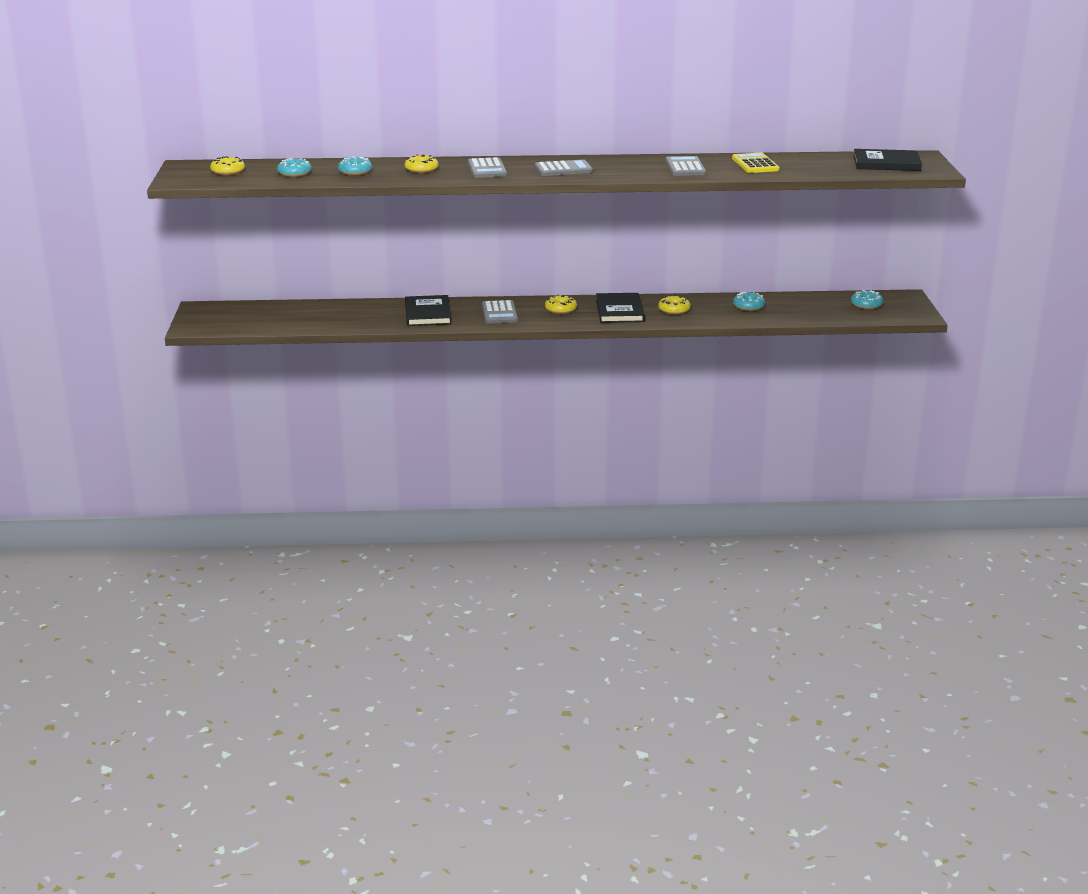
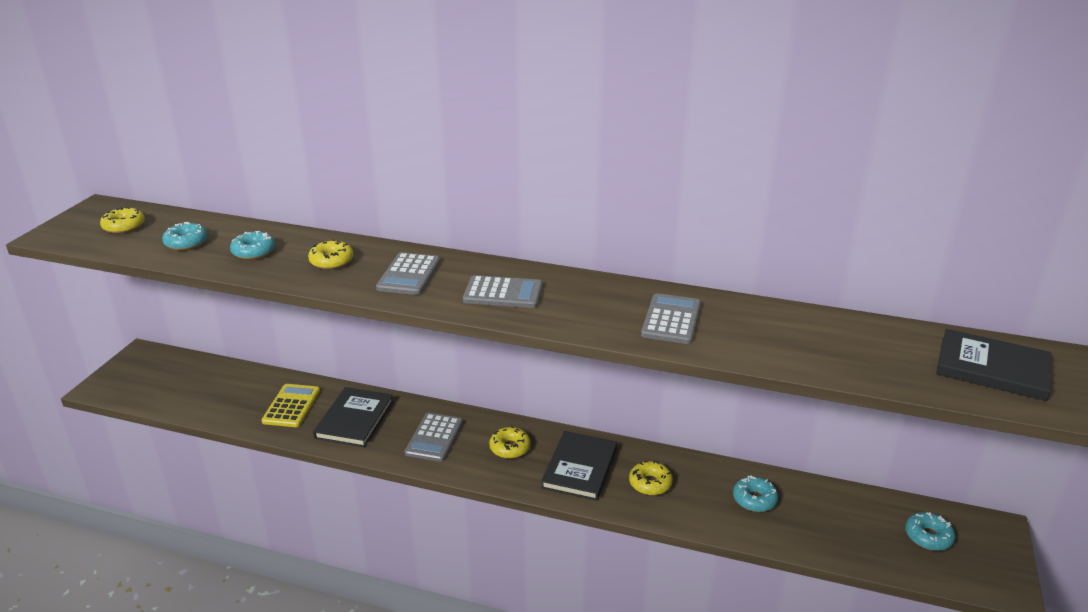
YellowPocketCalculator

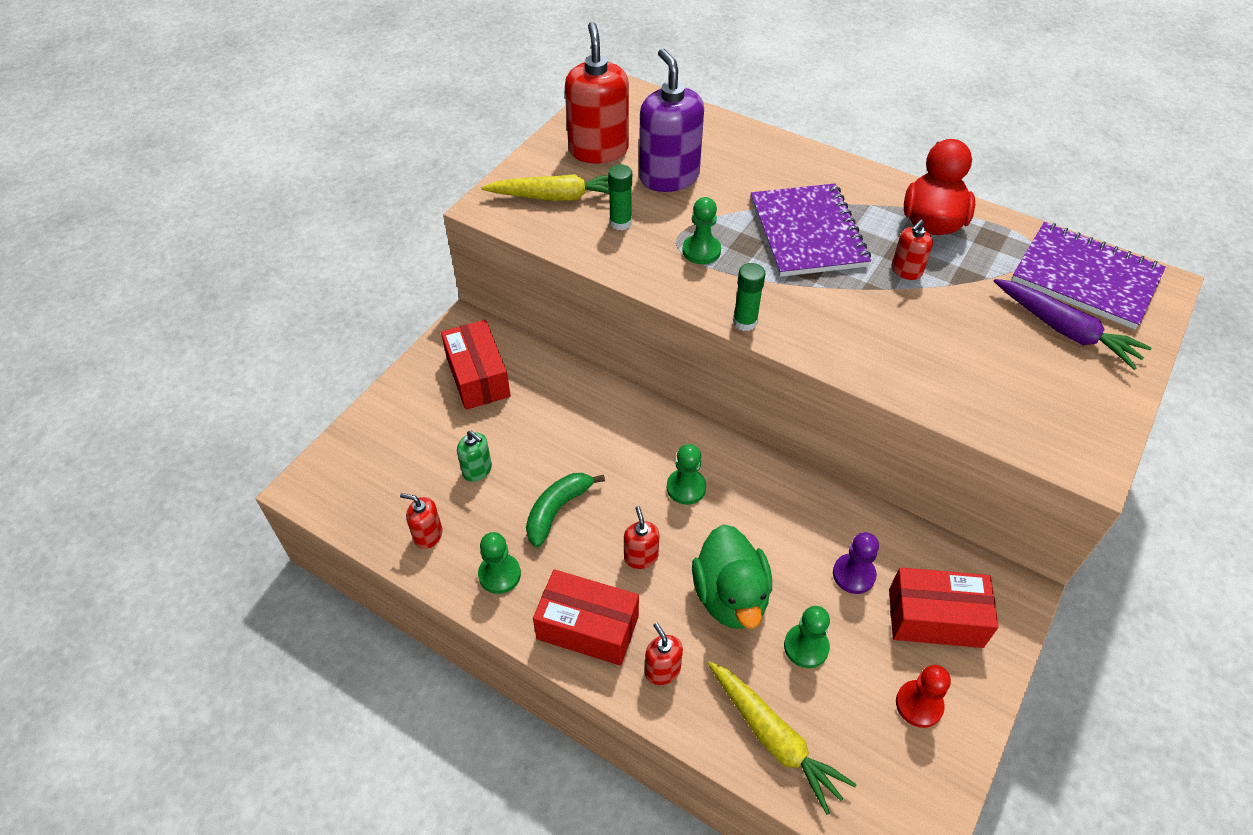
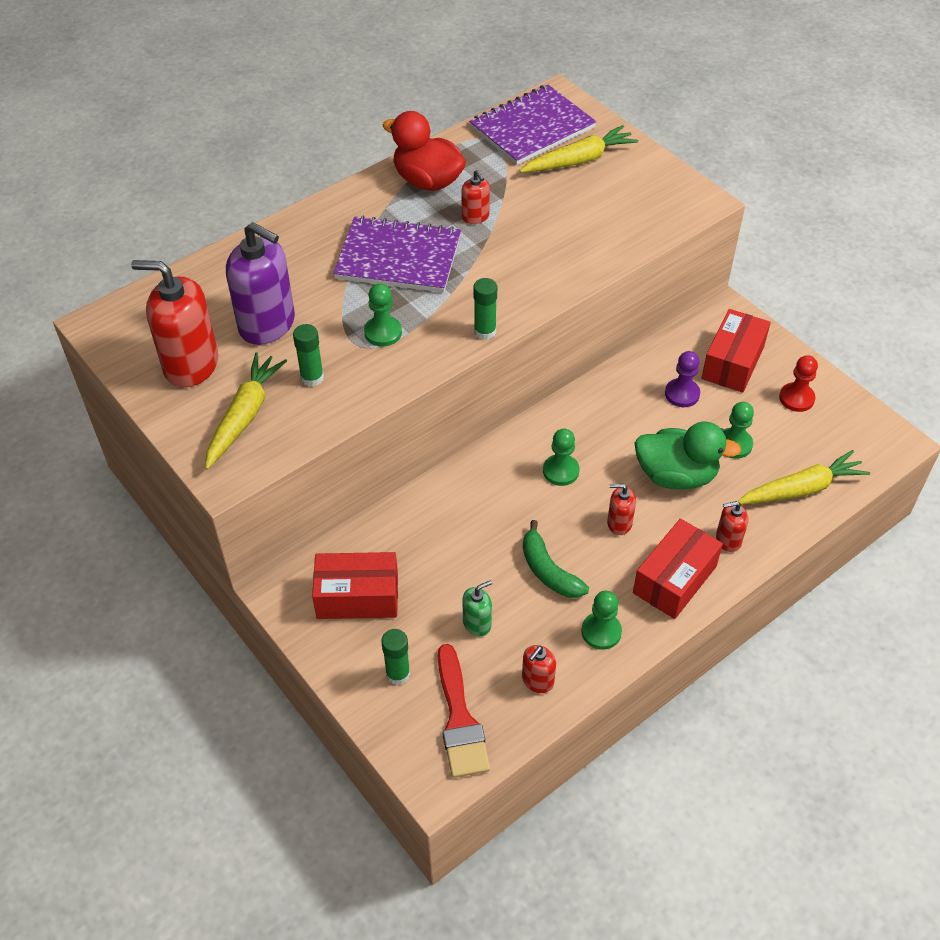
VioletSoapDispenser
YellowRootVegetable (2nd from left)
GreenGlue (2nd from left)
ScarletBrush

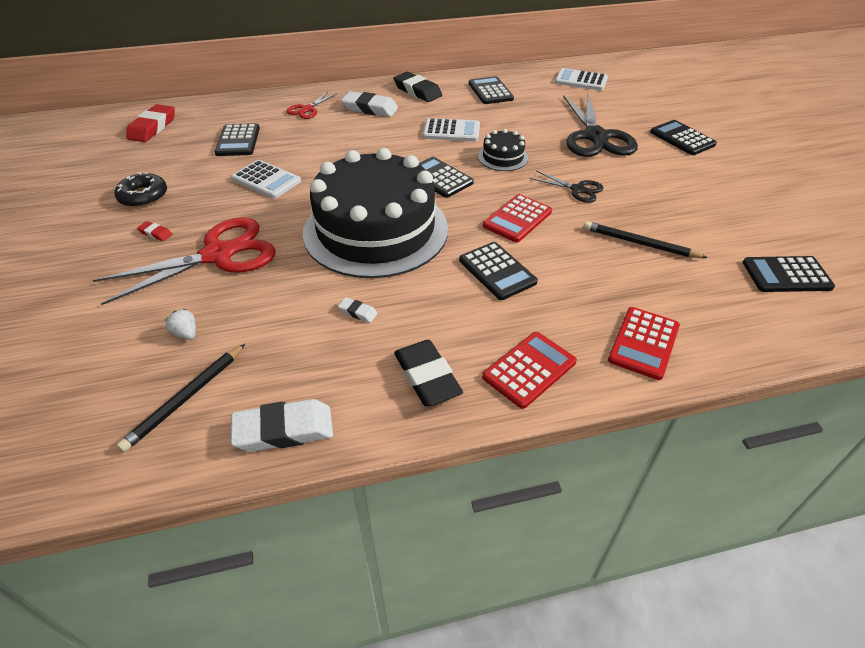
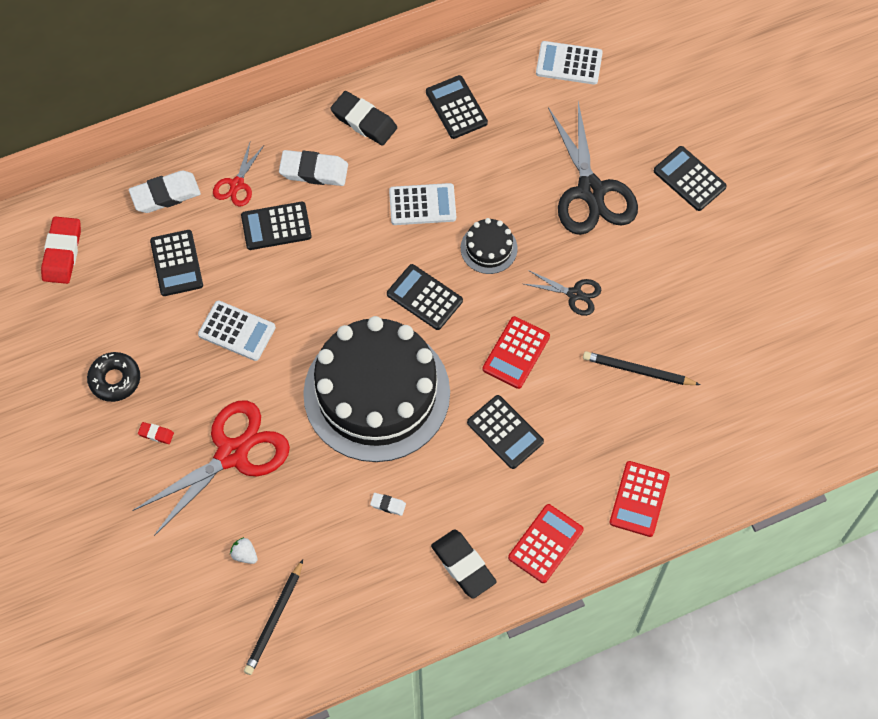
BlackPocketCalculator (2nd from left)
WhiteGumEraser (1st from left)

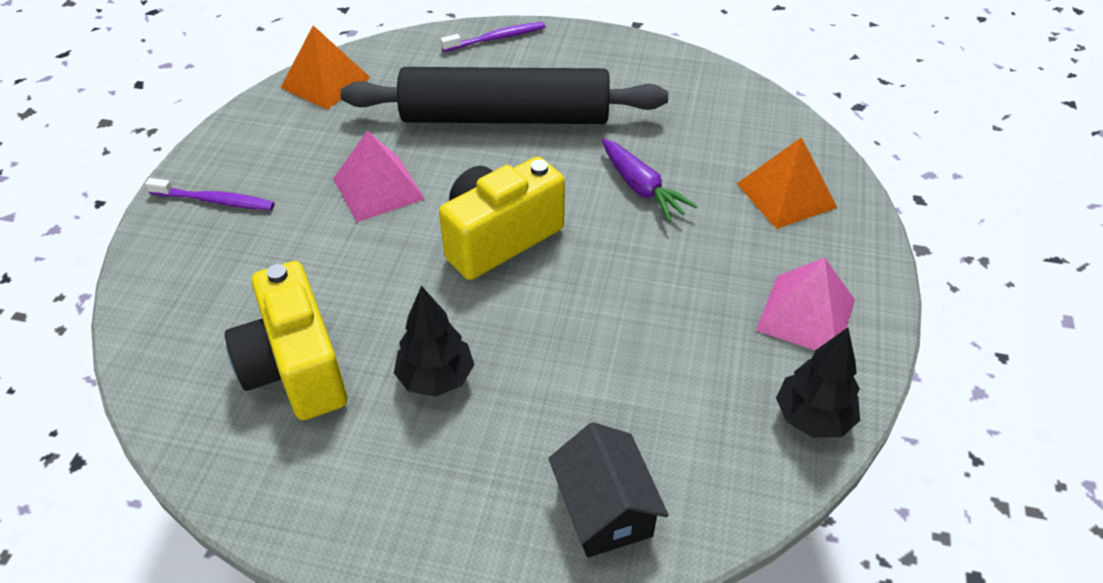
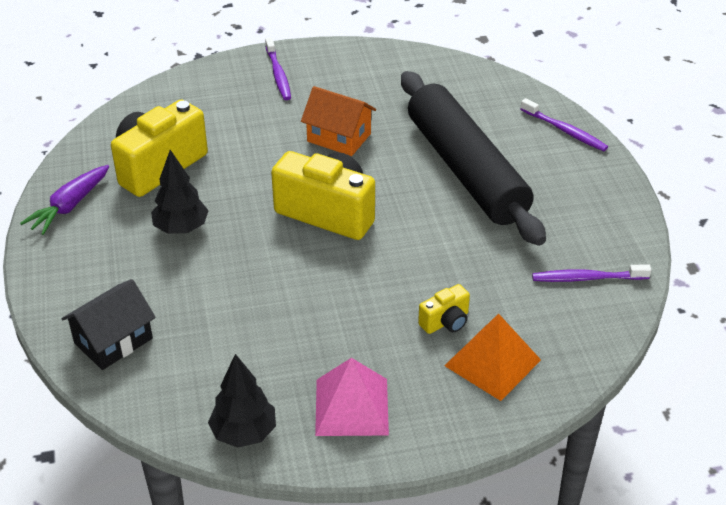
OrangeColouredPyramid (1st from left in the first image)
OrangeColouredToyHouse
VioletRootVegetable
VioletToothbrush (3rd from left)
YellowCamera (3rd from left)

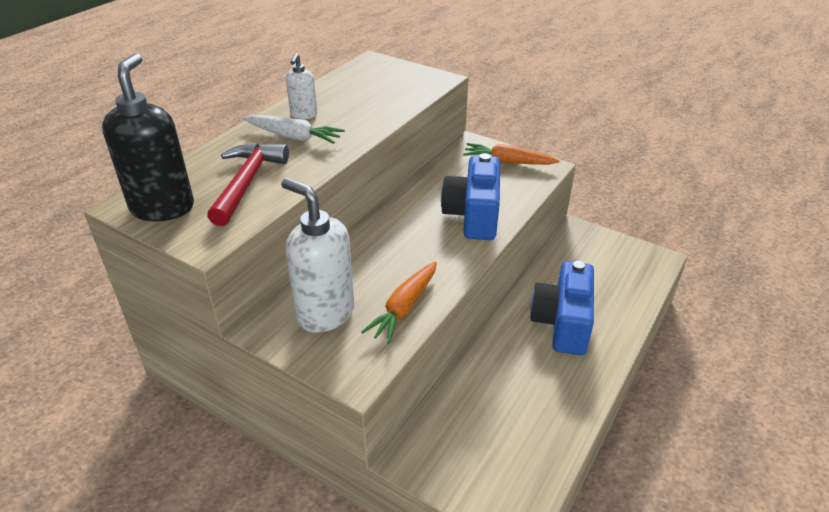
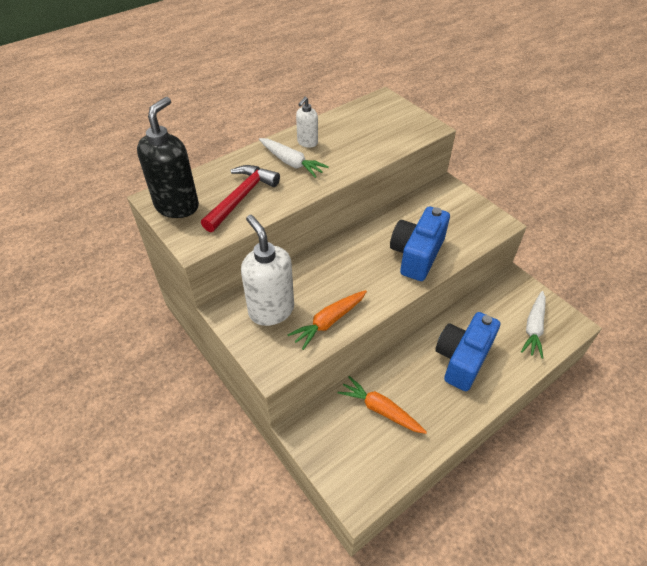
OrangeColouredRootVegetable (2nd from left)
WhiteRootVegetable (2nd from left)

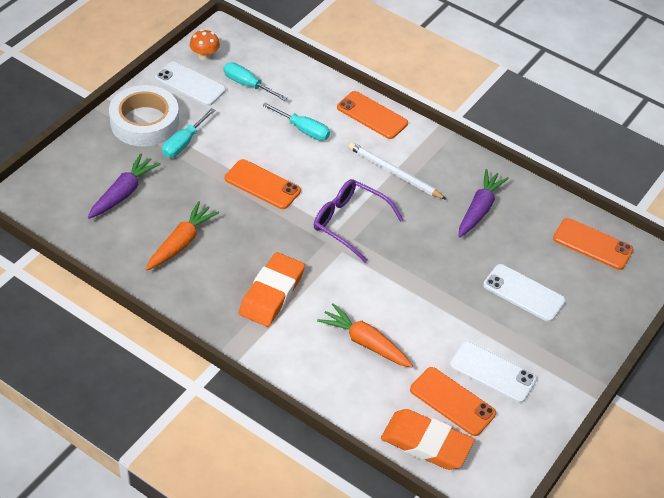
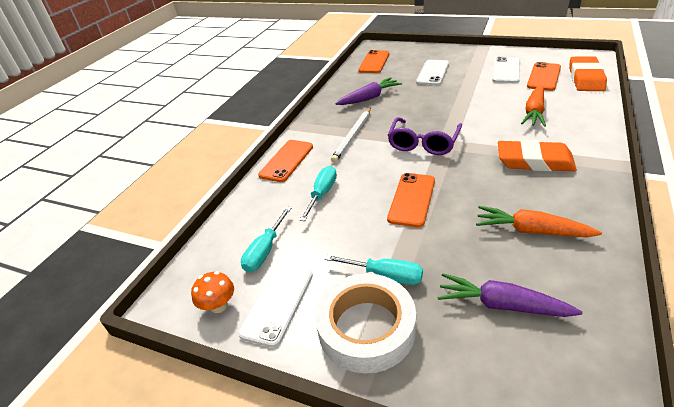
VioletRootVegetable (1st from left)

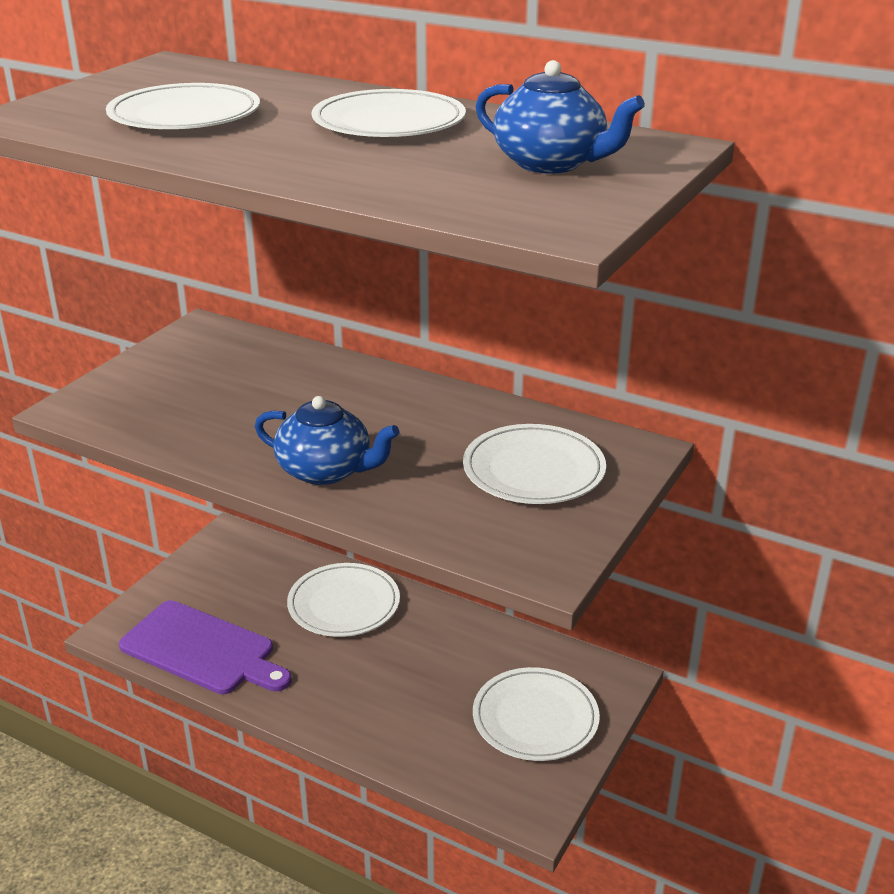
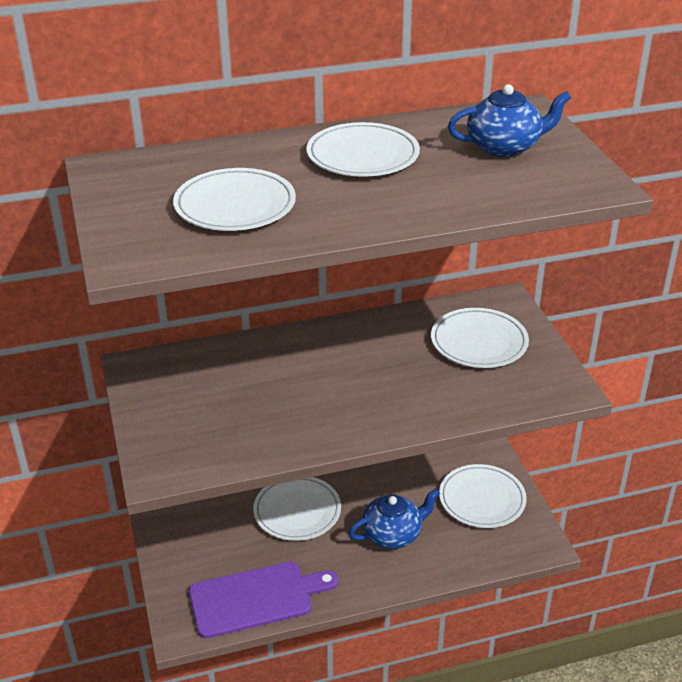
BlueTeaPot (1st from left)

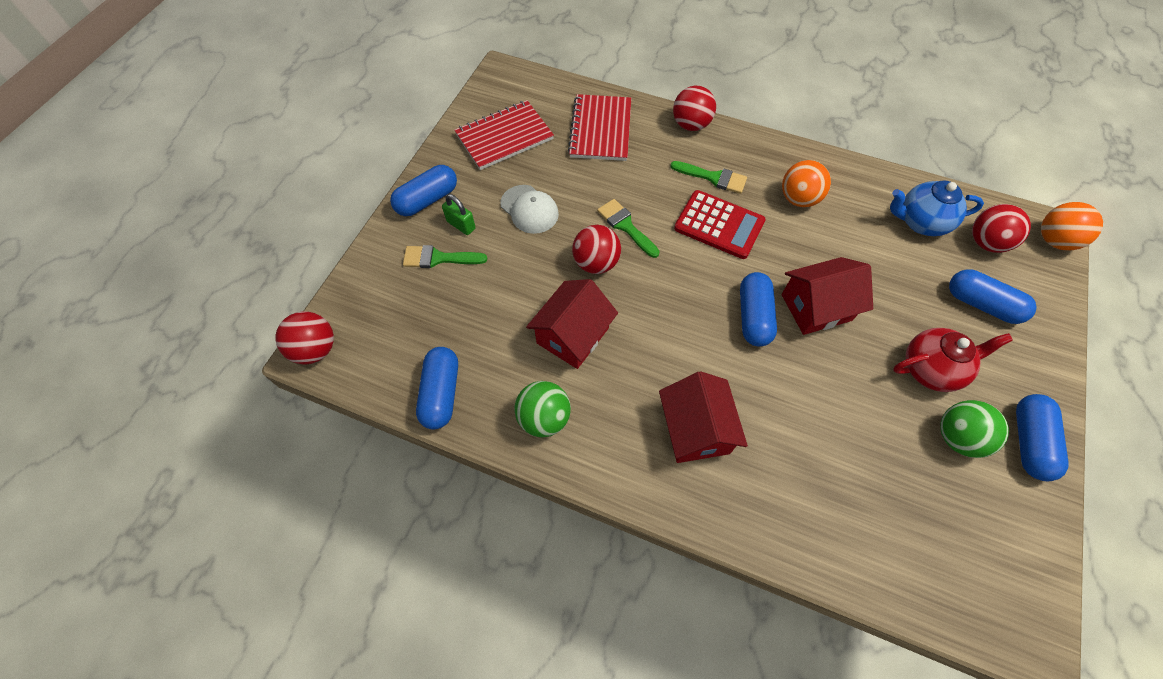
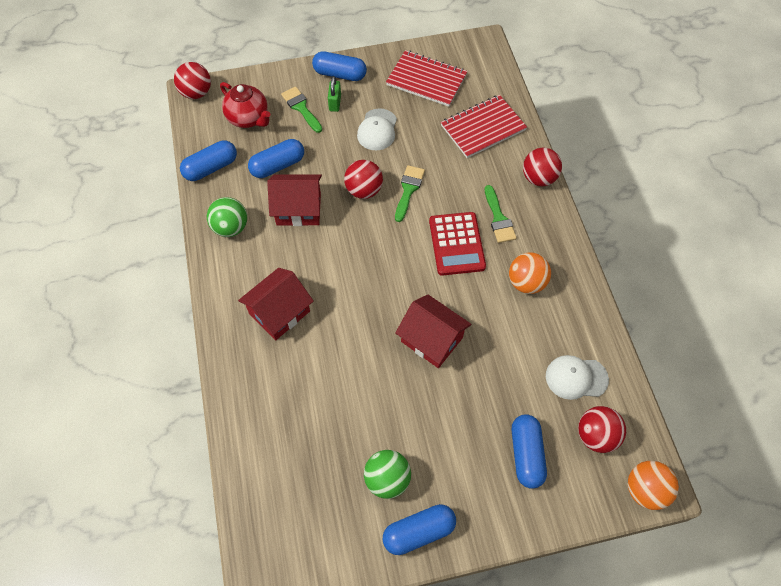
WhitePeakedCap (2nd from left)
BluePillShape (2nd from left)
ScarletTeaPot

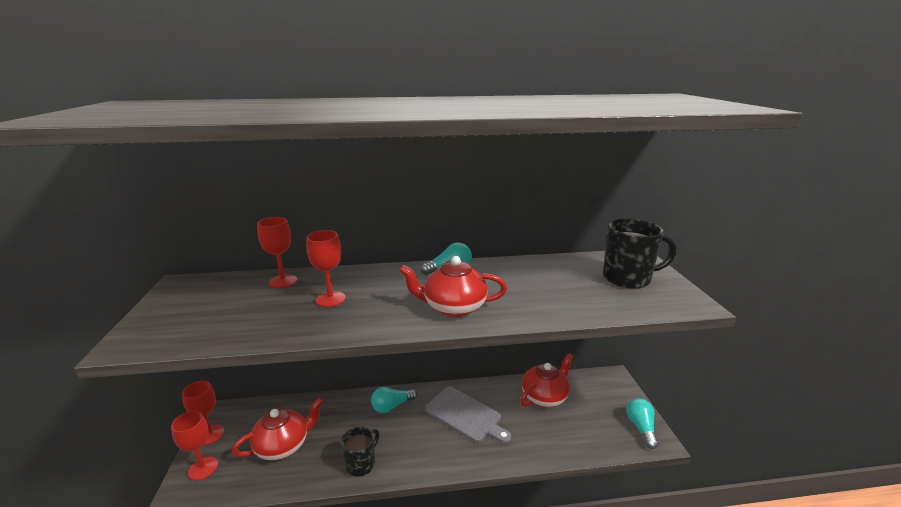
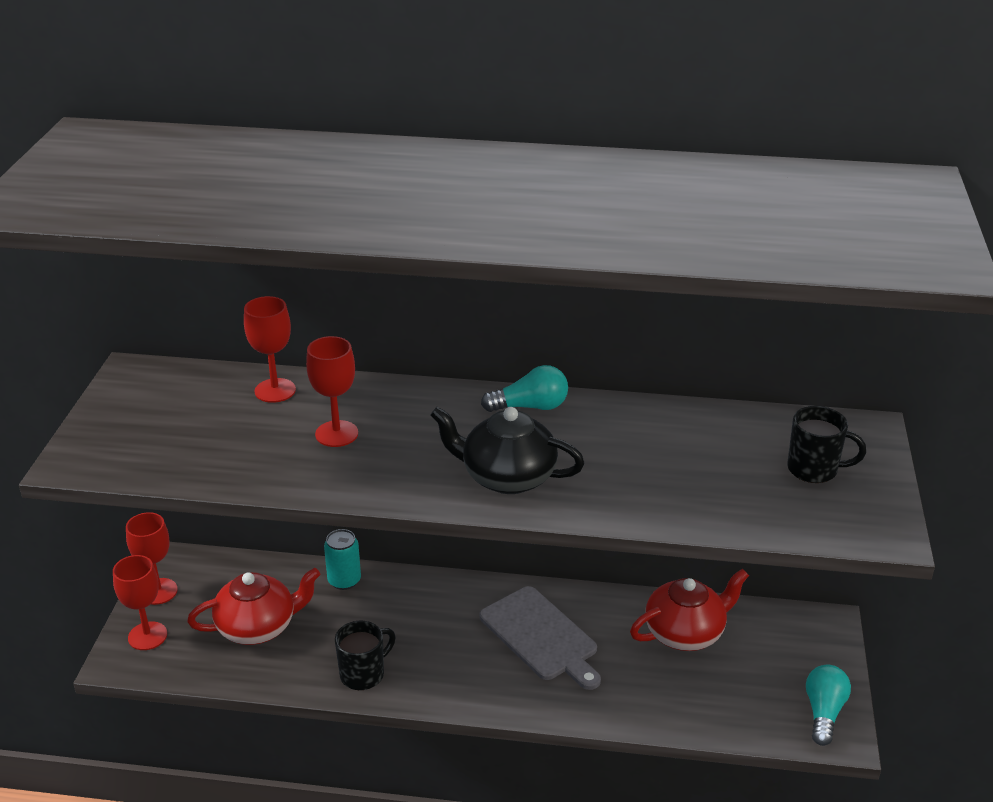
BlackTeaMug (2nd from left)
BlackTeaPot
TealBulb (1st from left in the first image)
TealSodaCan

